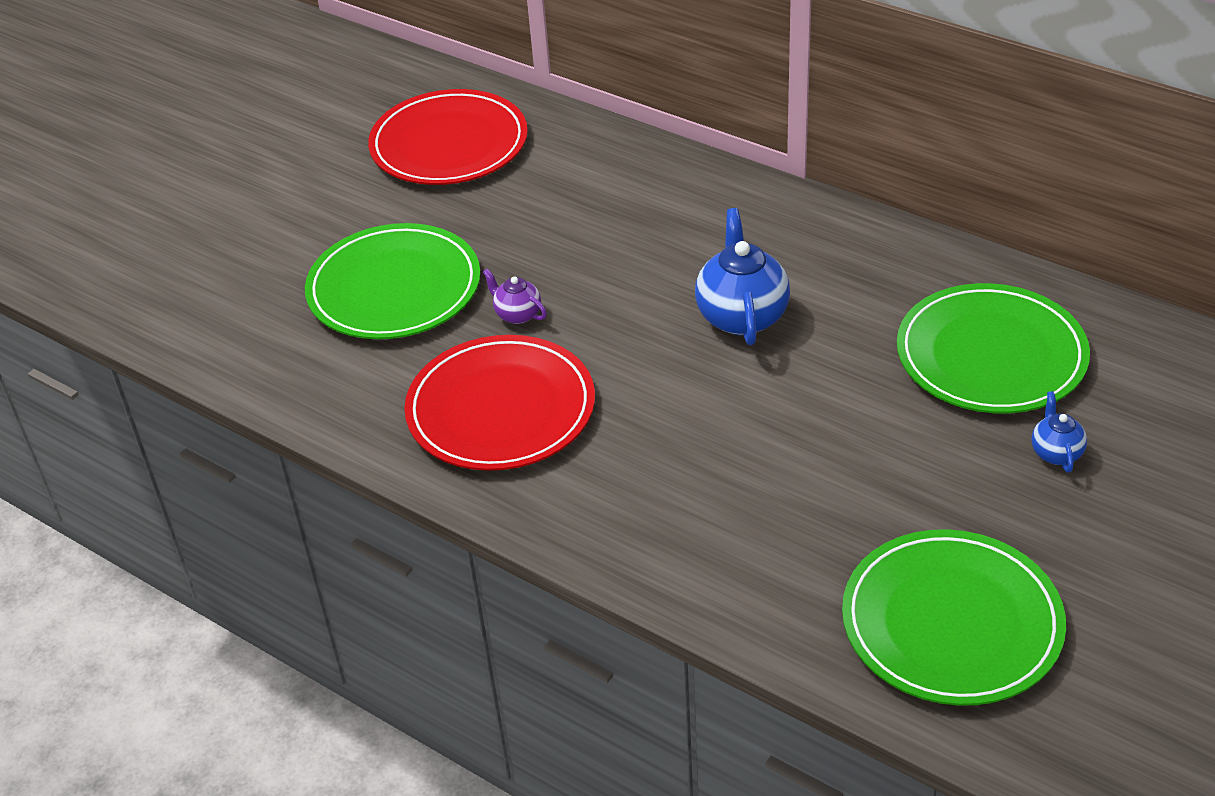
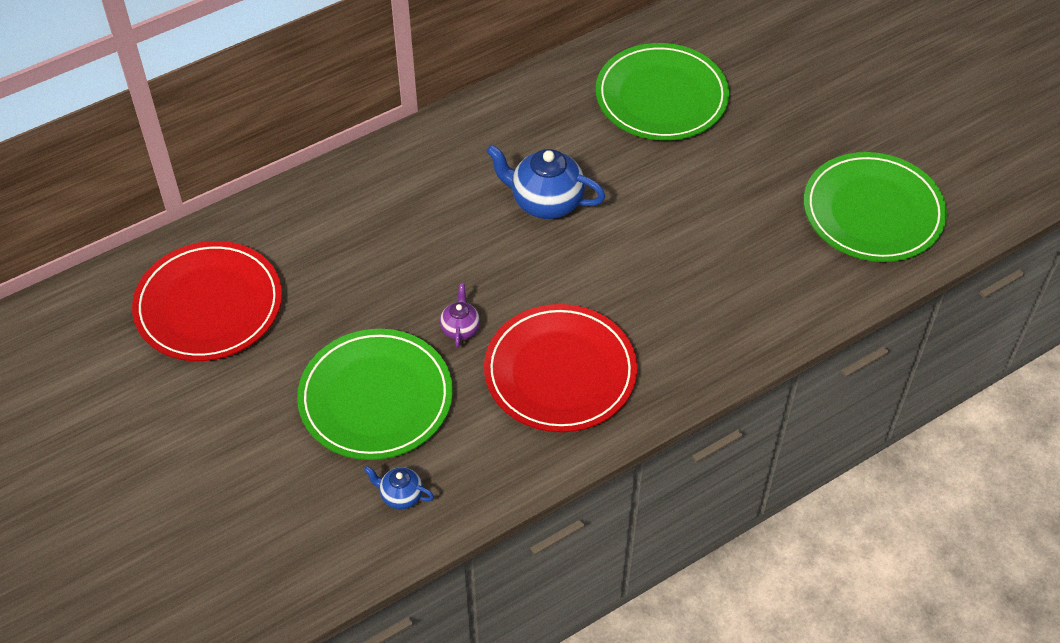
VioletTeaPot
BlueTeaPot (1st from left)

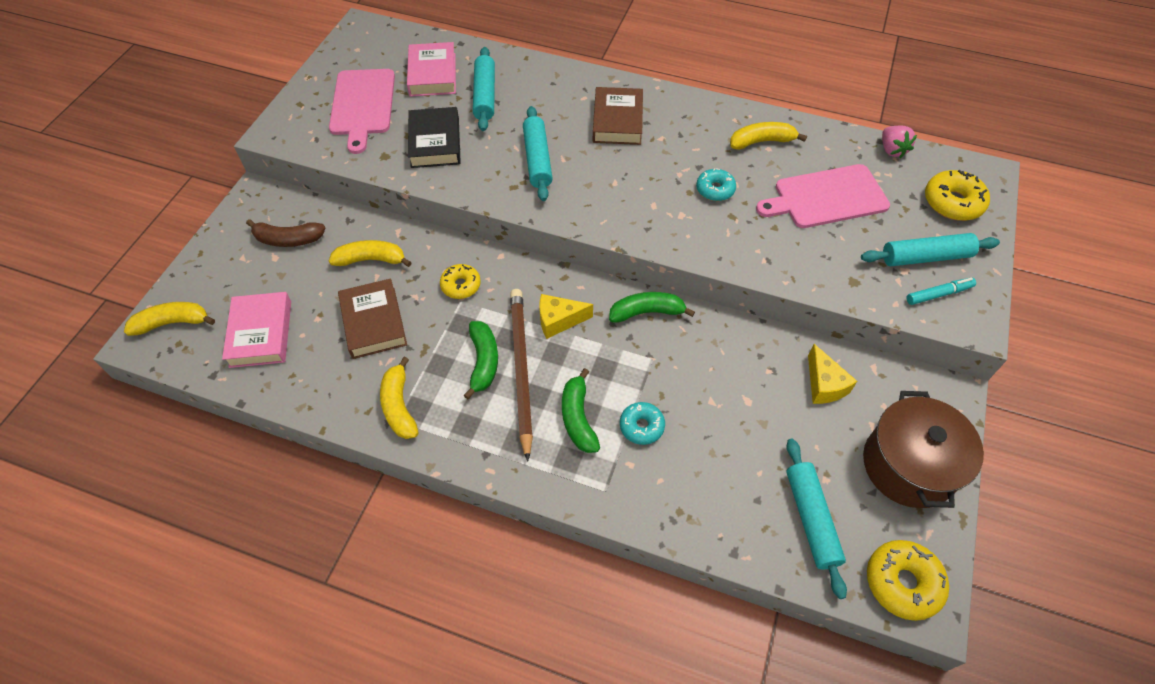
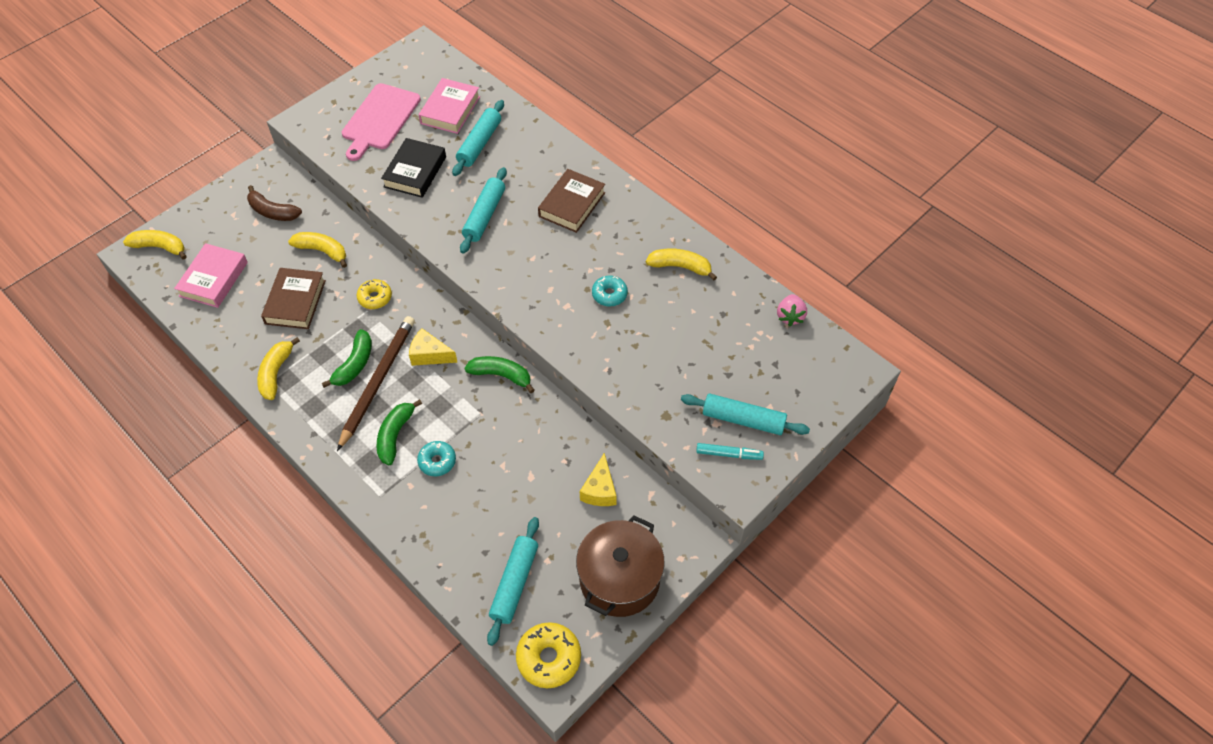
RosyChoppingBoard (2nd from left in the first image)
YellowDonut (3rd from left in the first image)

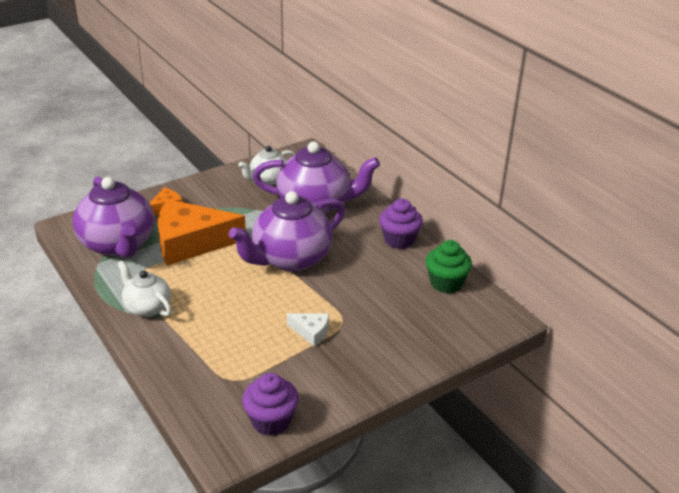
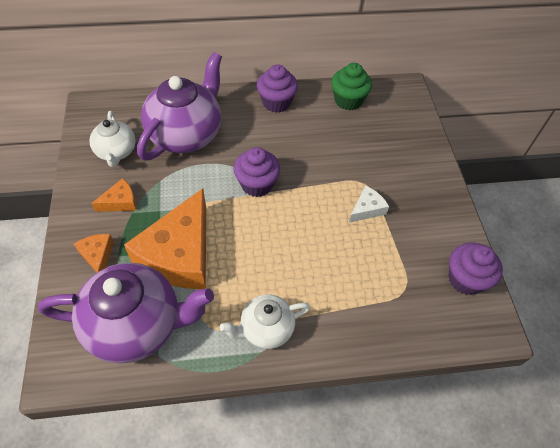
VioletCupcake (1st from left)
OrangeColouredPieceOfCheese (2nd from left)

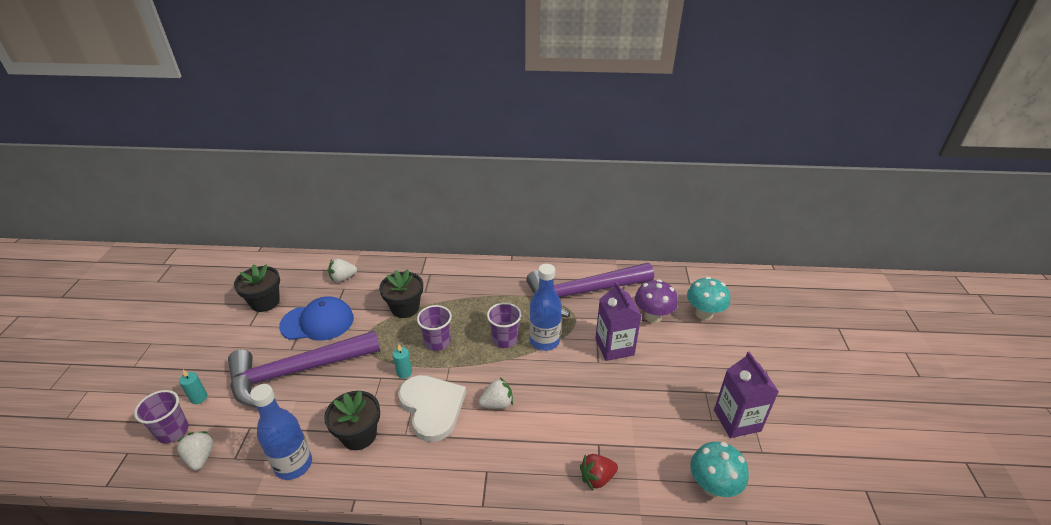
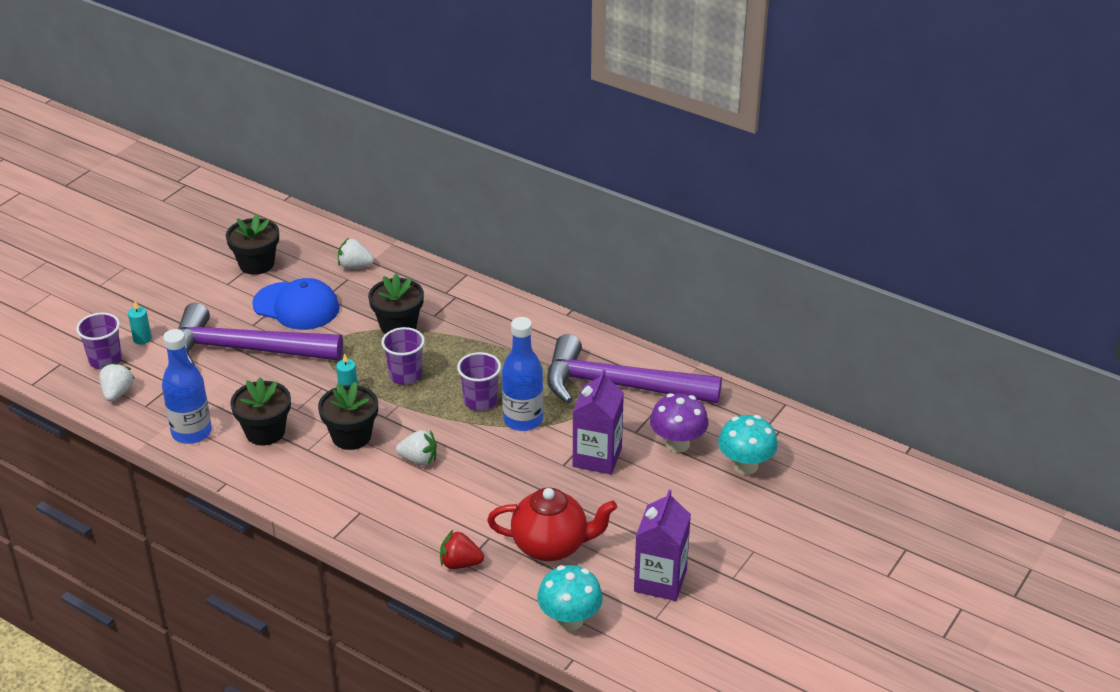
BlackFlowerPot (3rd from left)
ScarletTeaPot

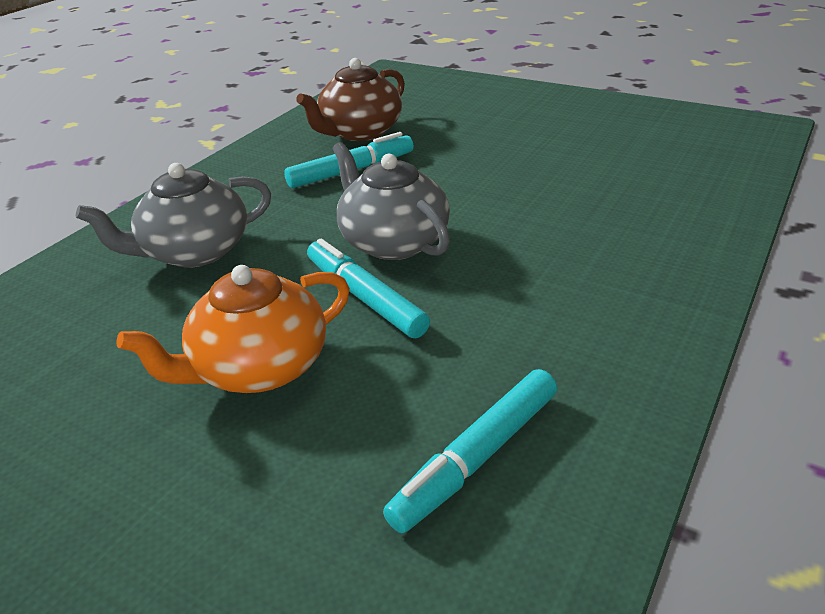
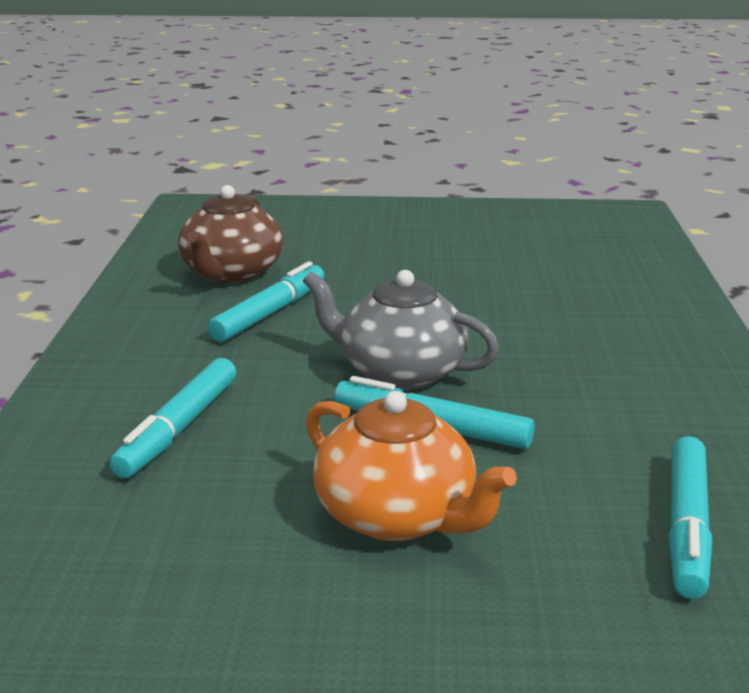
TealMarkerPen (1st from left)
OrangeColouredTeaPot

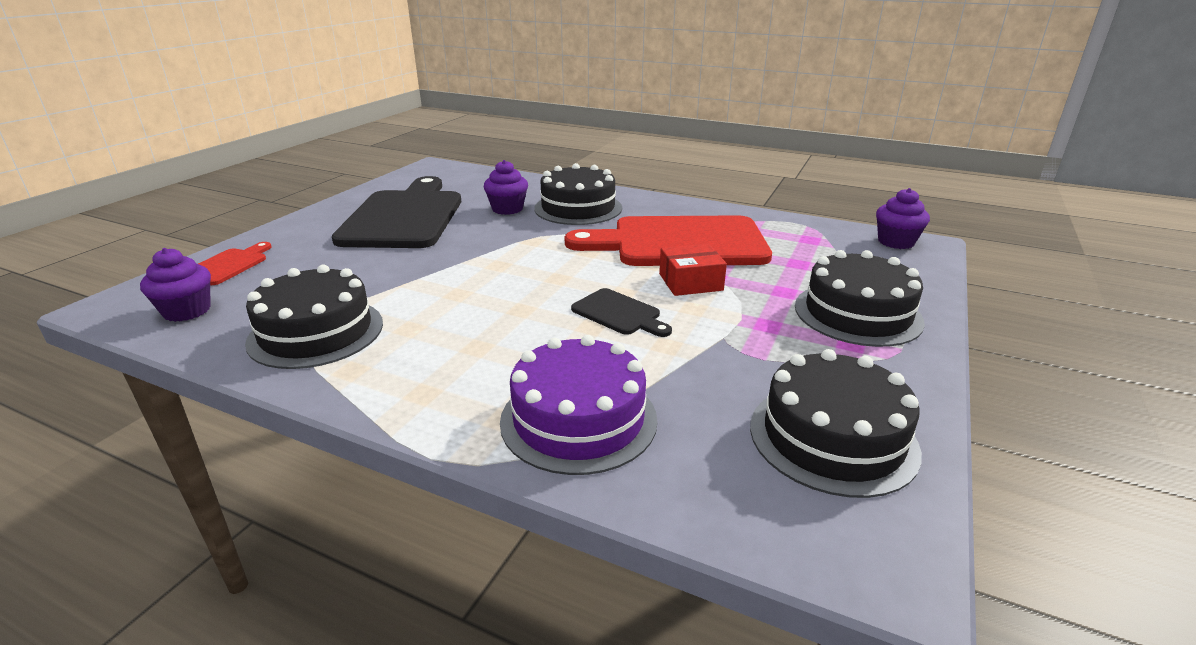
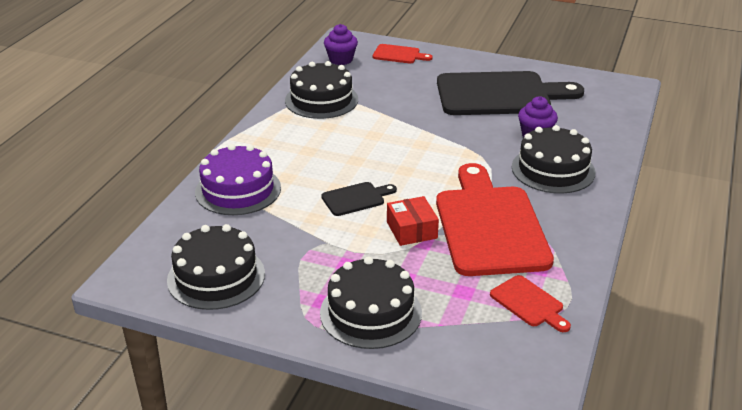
VioletCupcake (3rd from left in the first image)
BlackChoppingBoard (1st from left)
ScarletChoppingBoard (3rd from left)

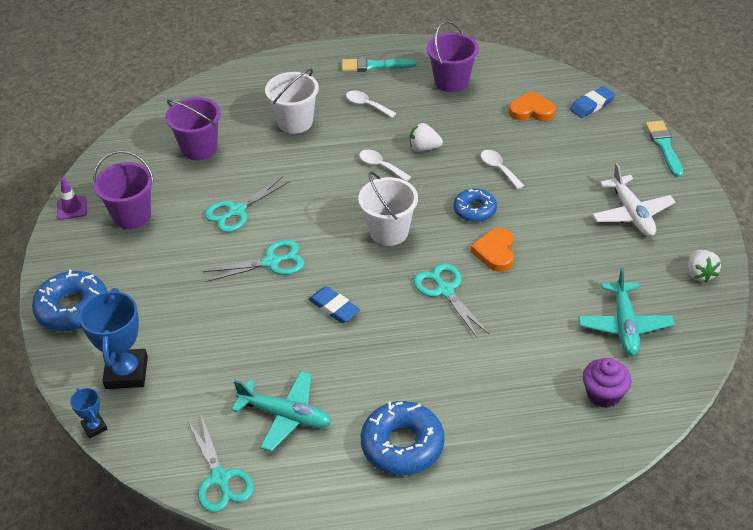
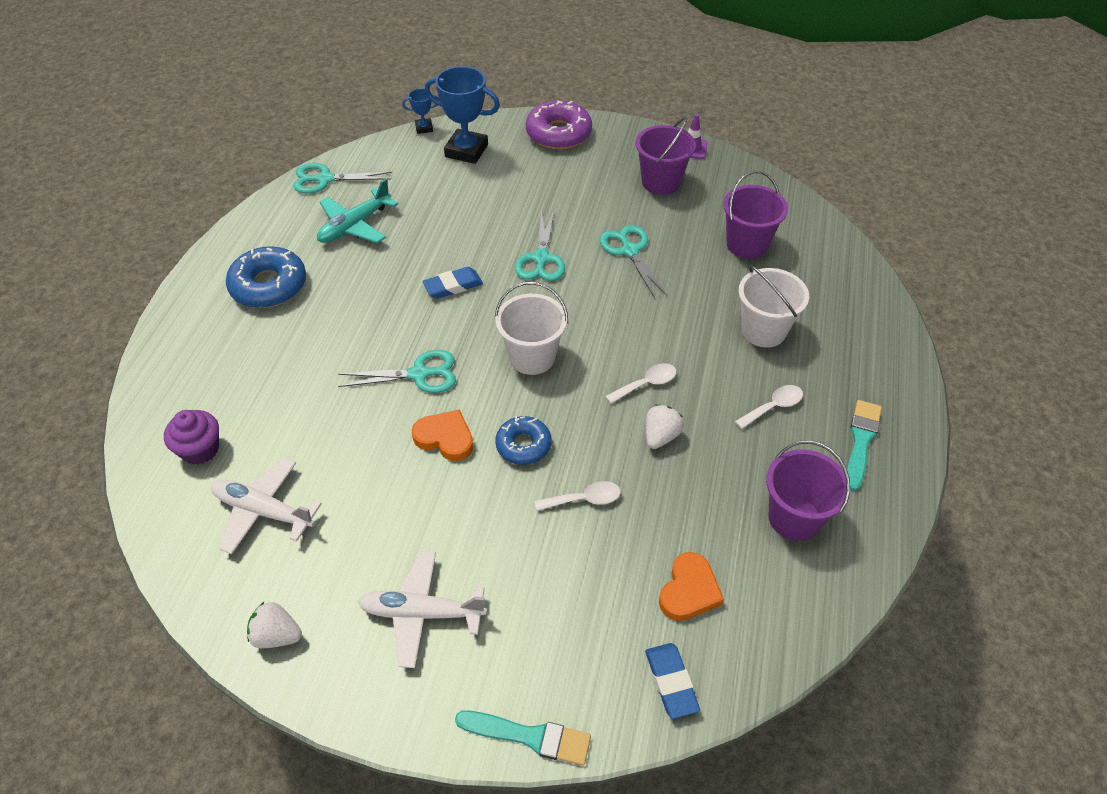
WhiteToyPlane (1st from left)
VioletDonut

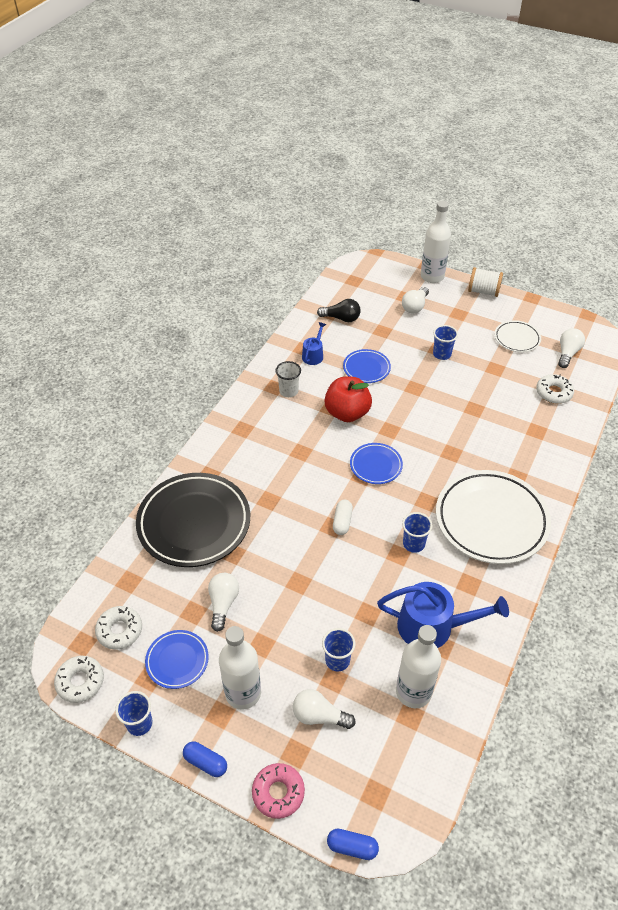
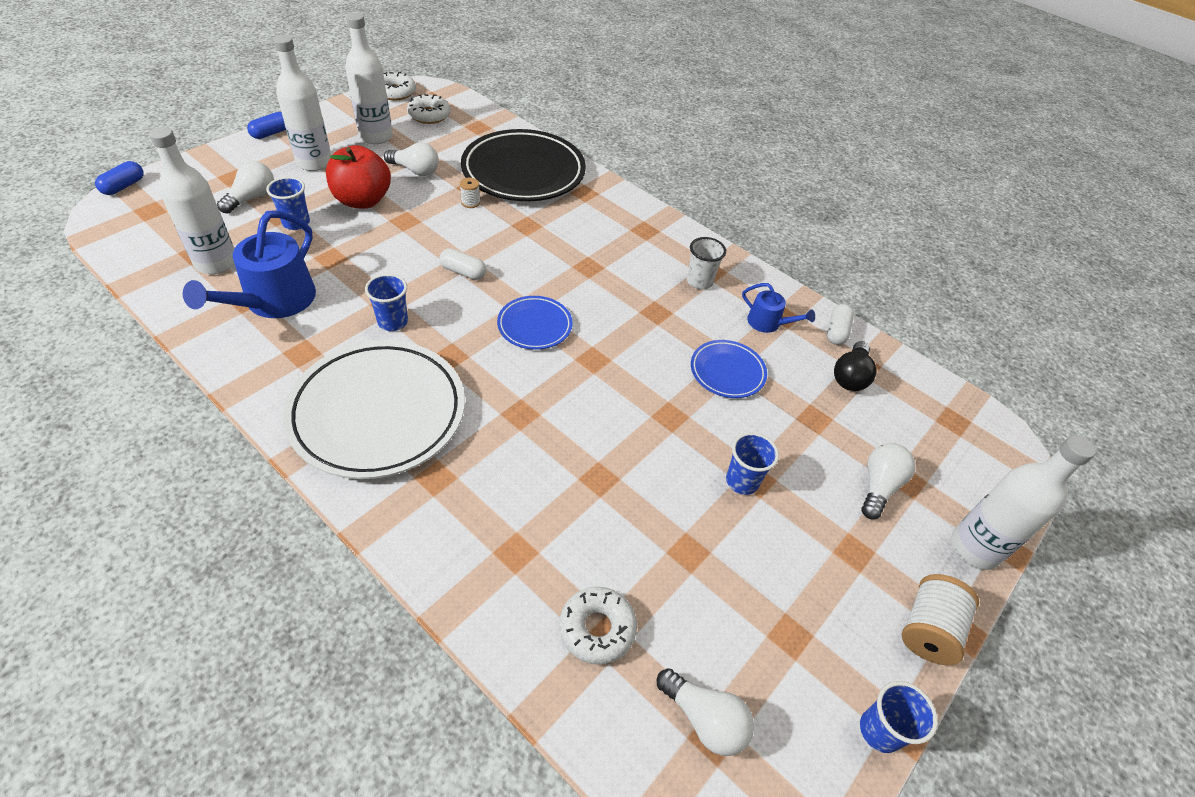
WhiteBulb (4th from left)
WhitePlate (2nd from left in the first image)
ScarletAppleFruit
WhiteDrinkBottle (3rd from left)
BlueCup (4th from left)
RosyDonut
WhiteSpool (1st from left)
WhitePillShape (2nd from left)

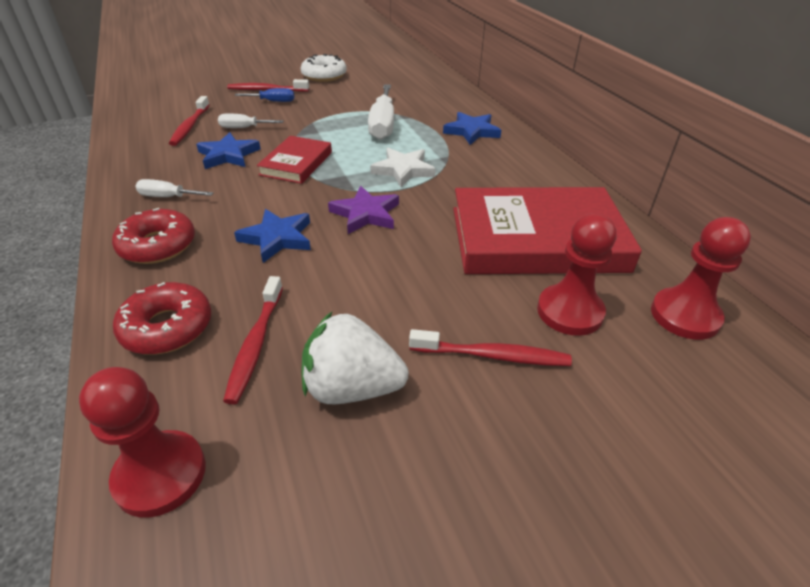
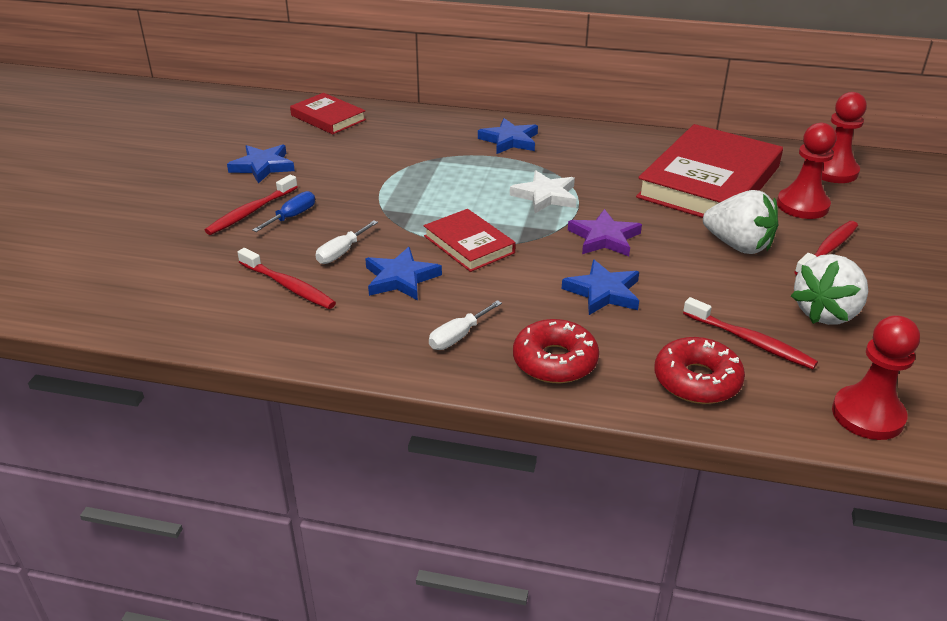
BlueFivePointedStar (1st from left)
WhiteScrewdriver (3rd from left in the first image)
ScarletHardcover (1st from left)
WhiteBerry (1st from left)

